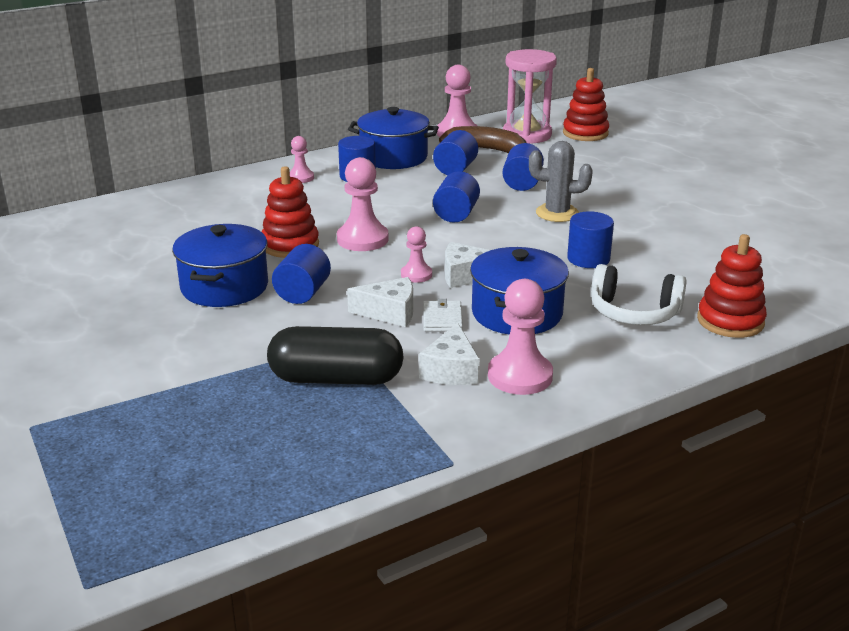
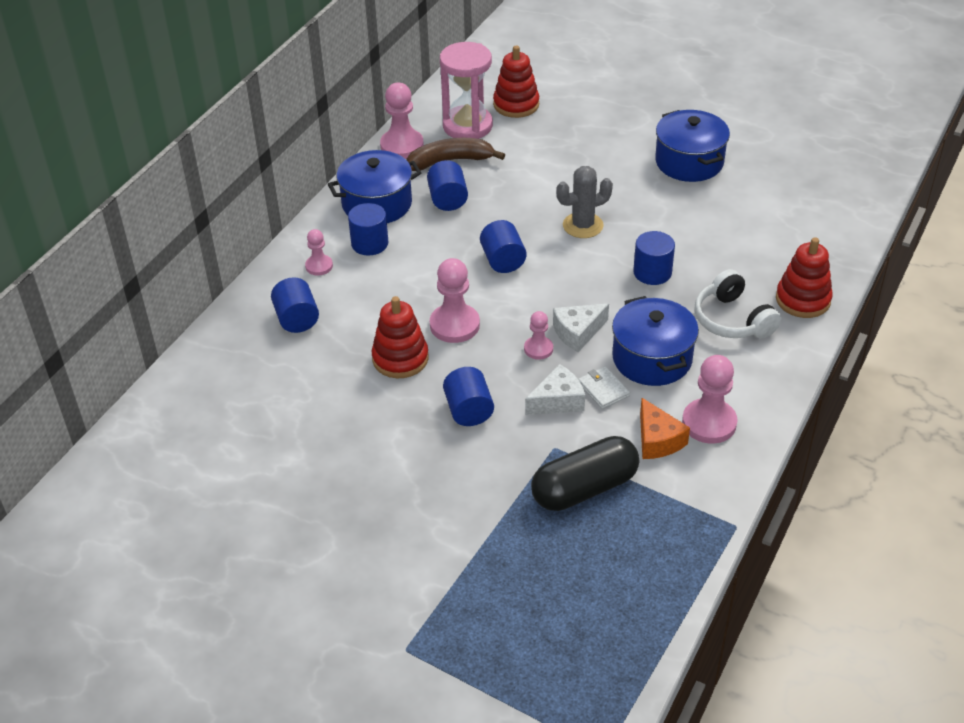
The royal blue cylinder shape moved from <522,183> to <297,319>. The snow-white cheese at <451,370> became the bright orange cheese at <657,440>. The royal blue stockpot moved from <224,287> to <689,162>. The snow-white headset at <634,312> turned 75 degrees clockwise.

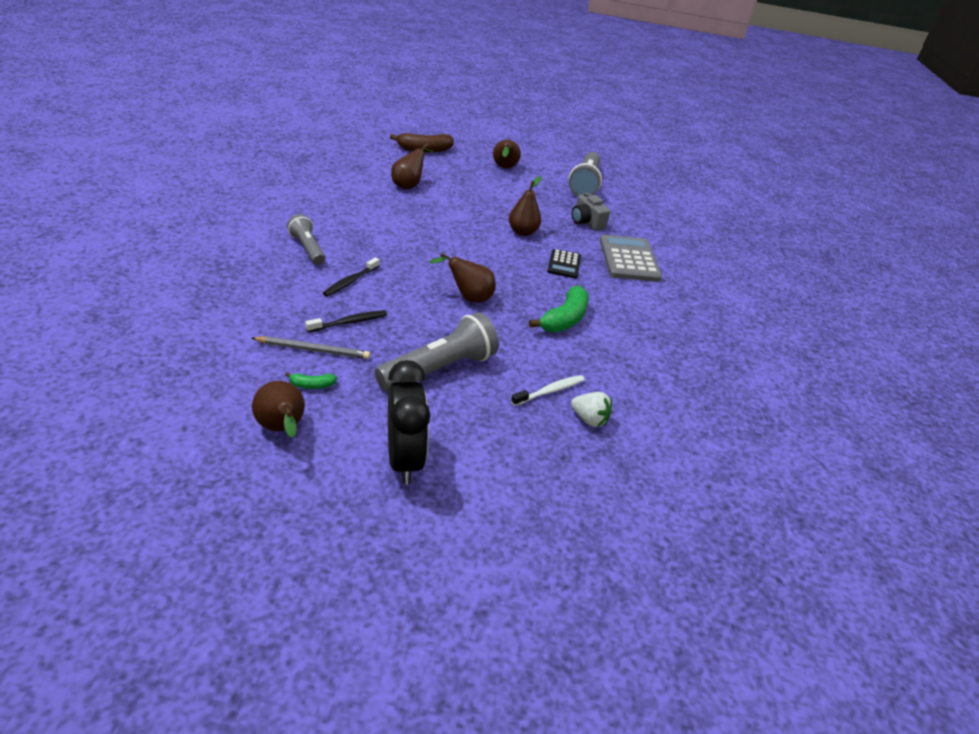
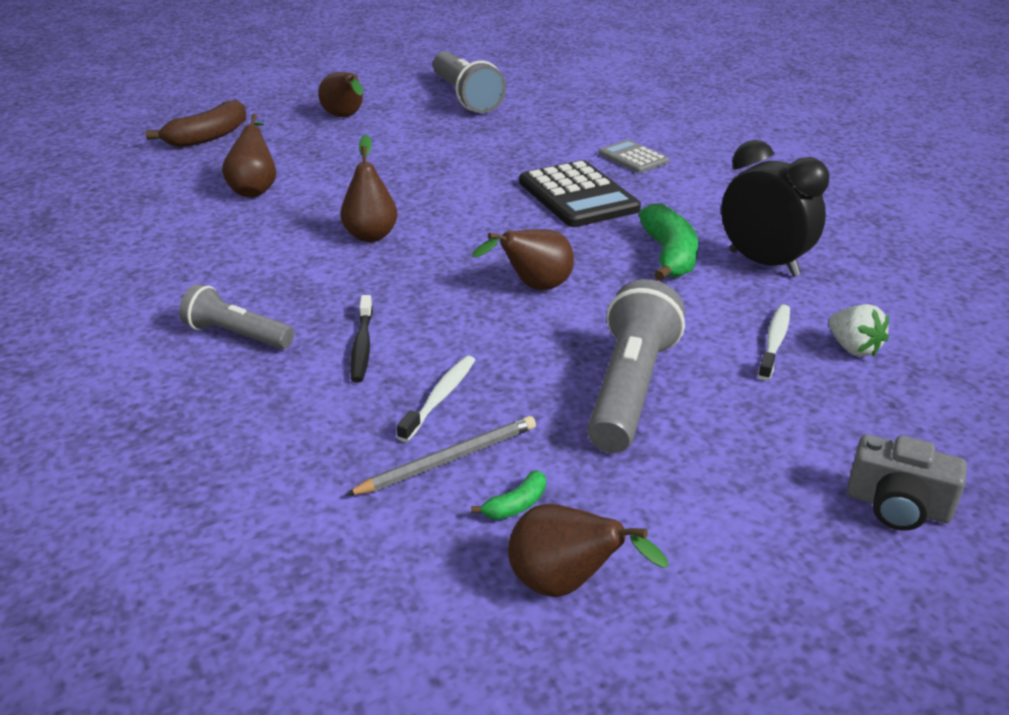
The dark brown toy pear moved from <522,232> to <370,236>. The ebony tooth brush at <349,322> became the snow-white tooth brush at <440,398>. The ebony pocket calculator at <564,264> changed to 1.75 times the size. The gray pocket calculator at <629,259> changed to 0.57 times the size. The ebony alarm clock moved from <404,459> to <763,263>. The snow-white toy strawberry at <589,419> turned 60 degrees clockwise. The gray photo camera moved from <586,222> to <897,506>.

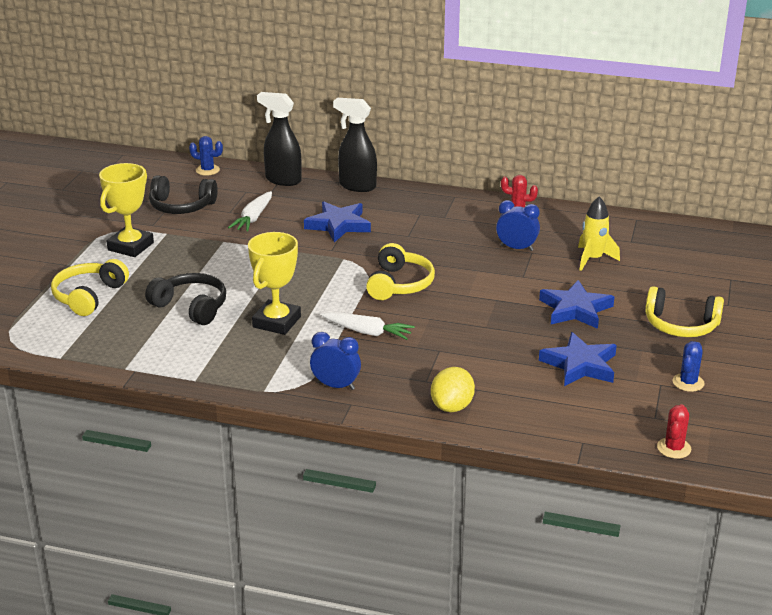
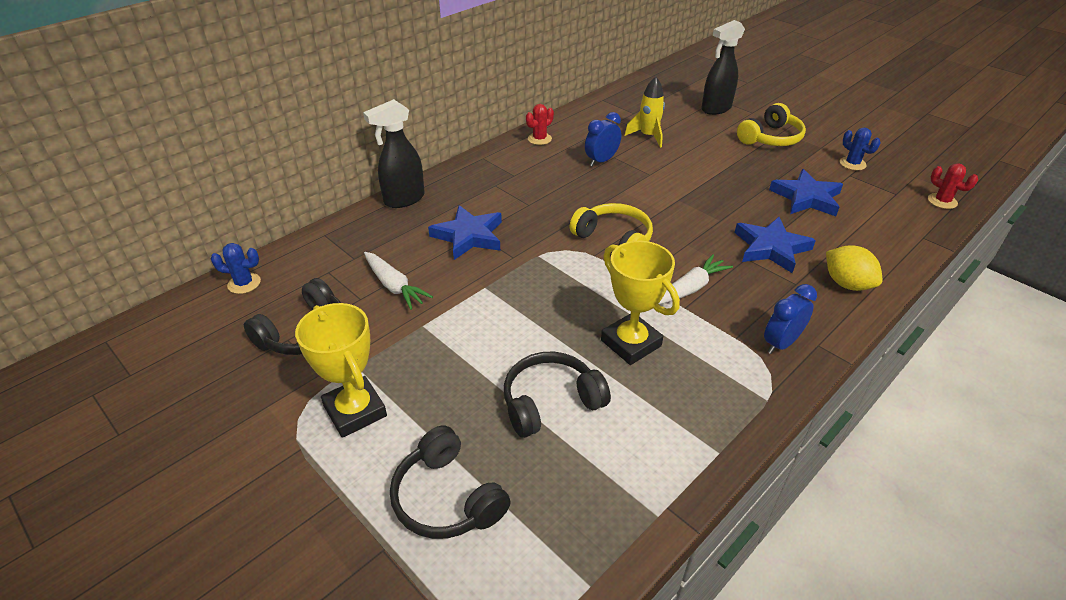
The royal blue prickly plant at <207,170> turned 45 degrees clockwise. The yellow headset at <88,296> became the ebony headset at <447,498>. The ebony spray cleaner moved from <282,180> to <715,109>. The royal blue five-pointed star moved from <575,309> to <771,248>.

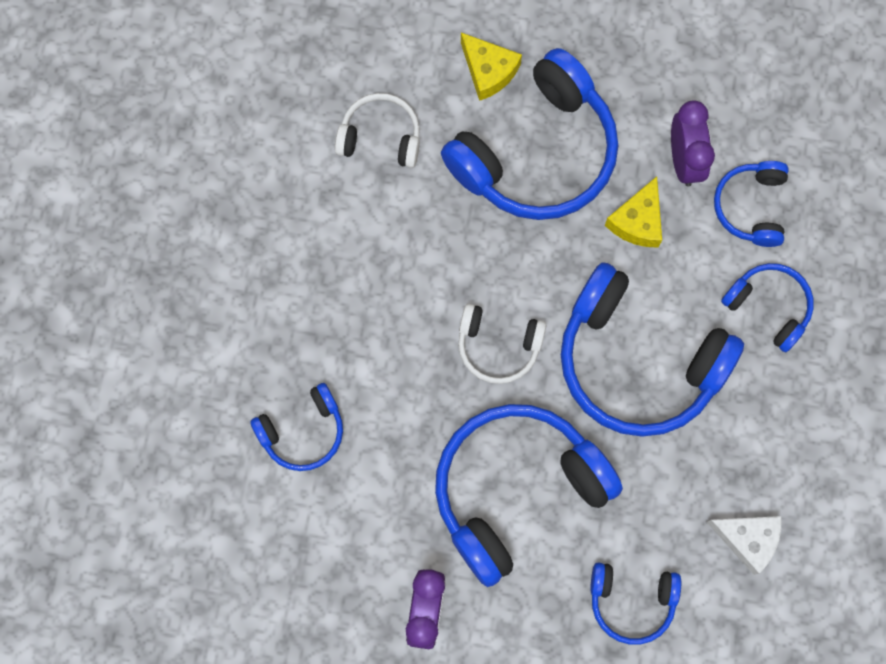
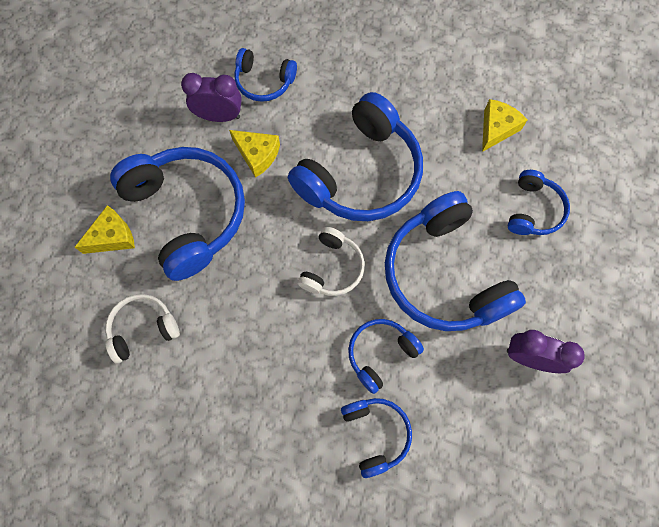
The snow-white headset at <380,137> turned 45 degrees clockwise. The royal blue headset moved from <768,307> to <380,354>. The snow-white cheese at <747,539> became the yellow cheese at <496,128>.

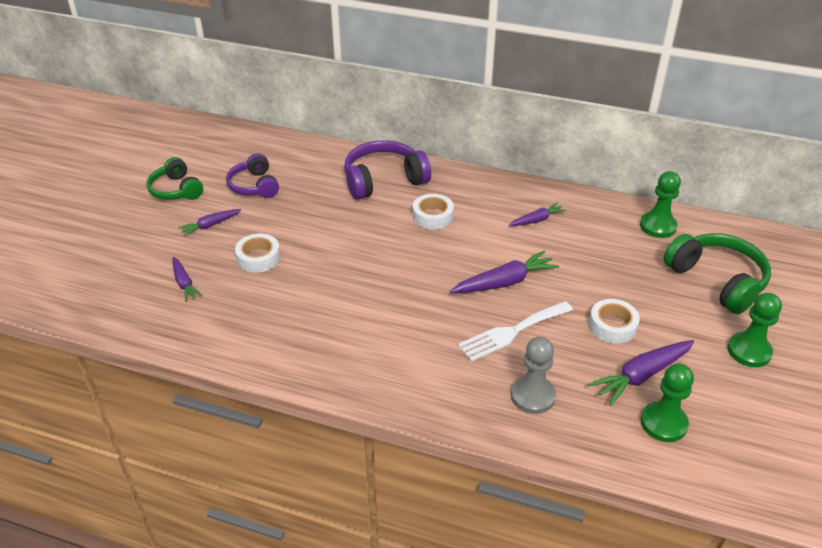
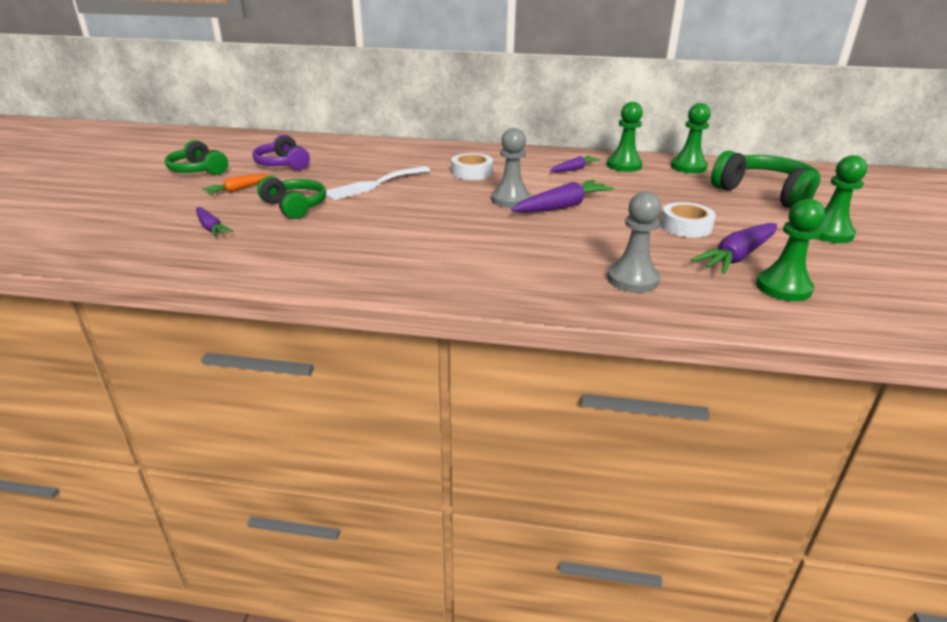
The royal purple toy carrot at <210,225> became the bright orange toy carrot at <238,189>. The snow-white roll of tape at <258,258> was replaced by the green headset at <295,206>. The snow-white dinner fork moved from <512,332> to <374,184>. The gray game pawn at <511,200> appeared. The green game pawn at <624,165> appeared. The royal purple headset at <384,180> disappeared.

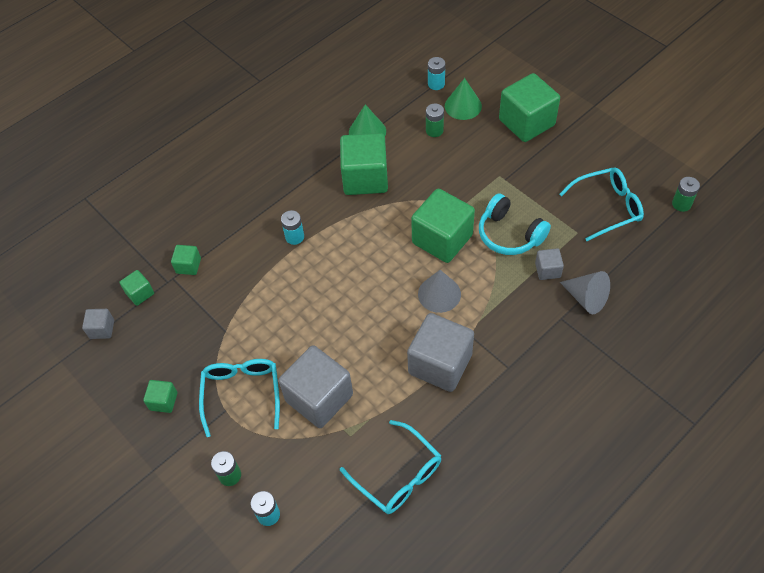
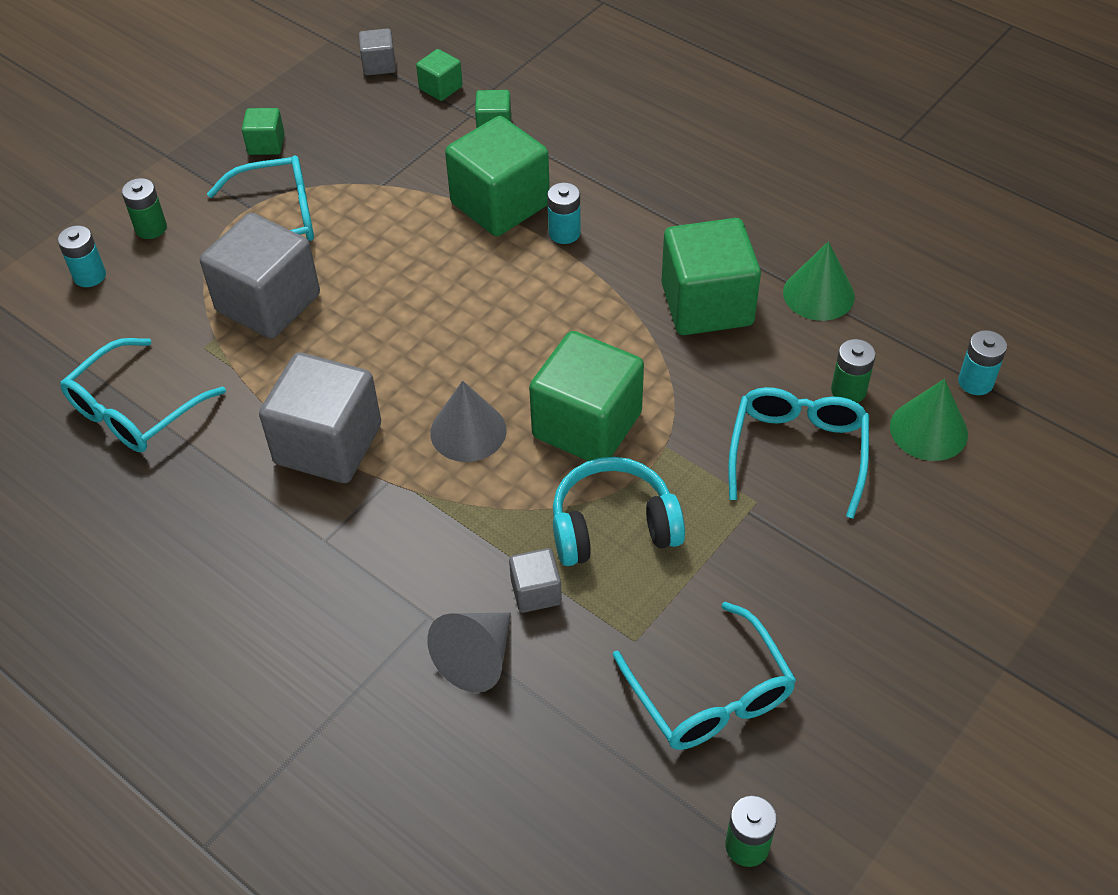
The green block moved from <526,122> to <500,204>. The turquoise headset at <509,234> turned 45 degrees clockwise. The turquoise glasses at <797,452> appeared.

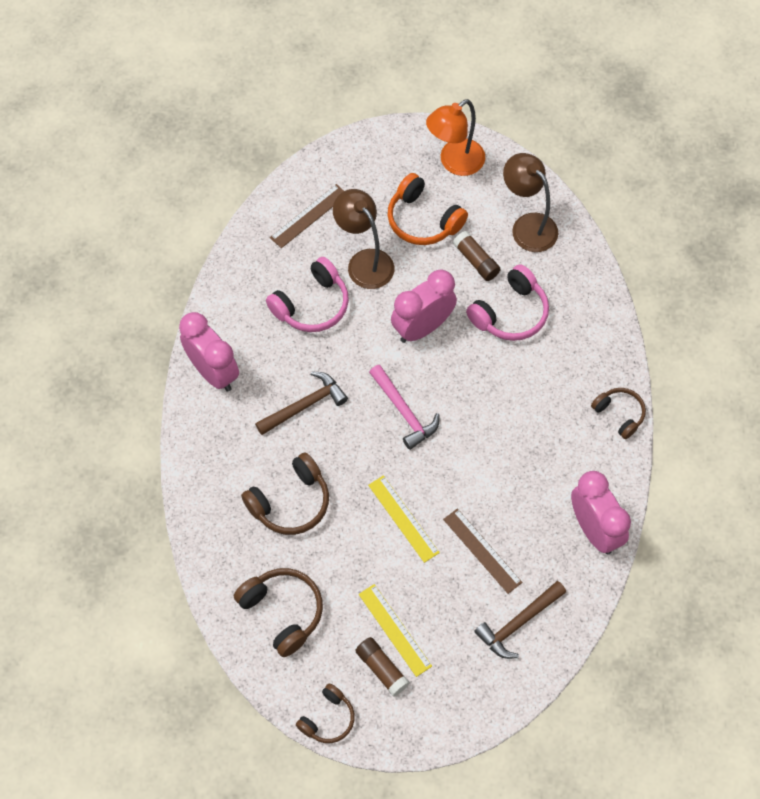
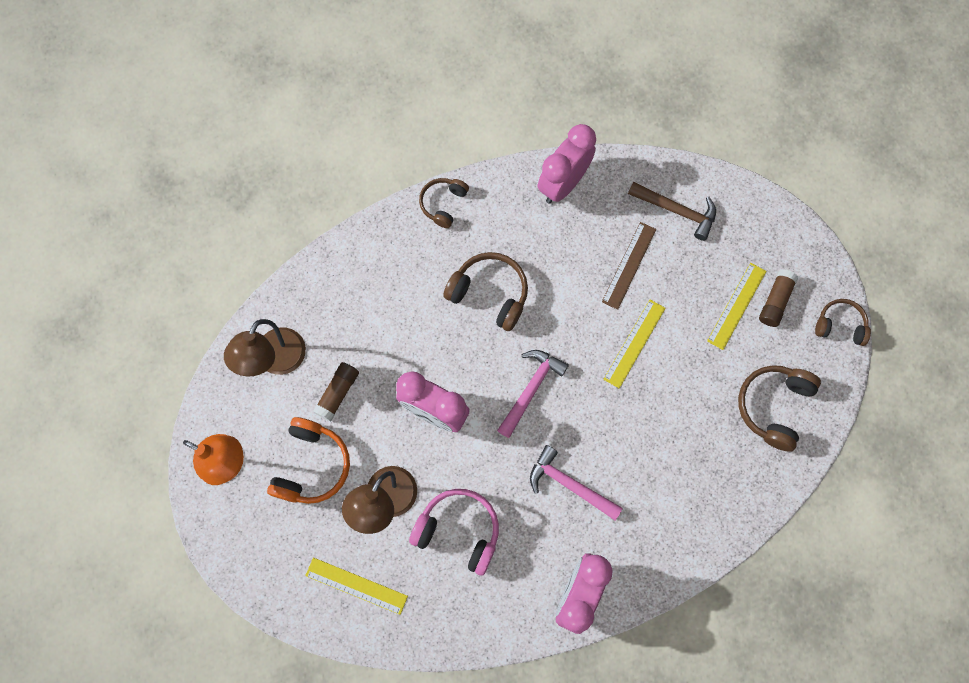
The dark brown straightedge at <309,216> became the yellow straightedge at <356,585>. The dark brown headset moved from <290,502> to <489,294>. The dark brown claw hammer at <304,405> became the rose-pink claw hammer at <570,485>. The rose-pink headset at <510,313> disappeared.

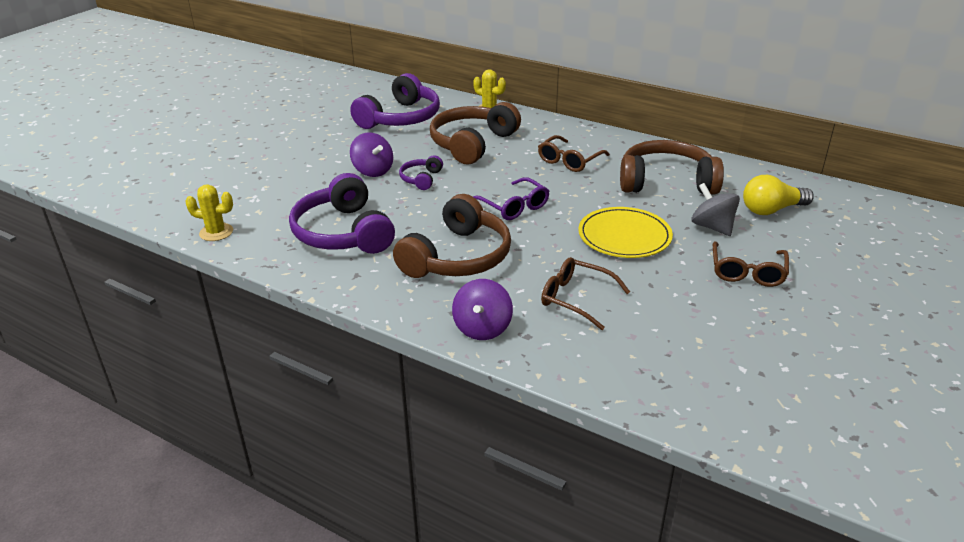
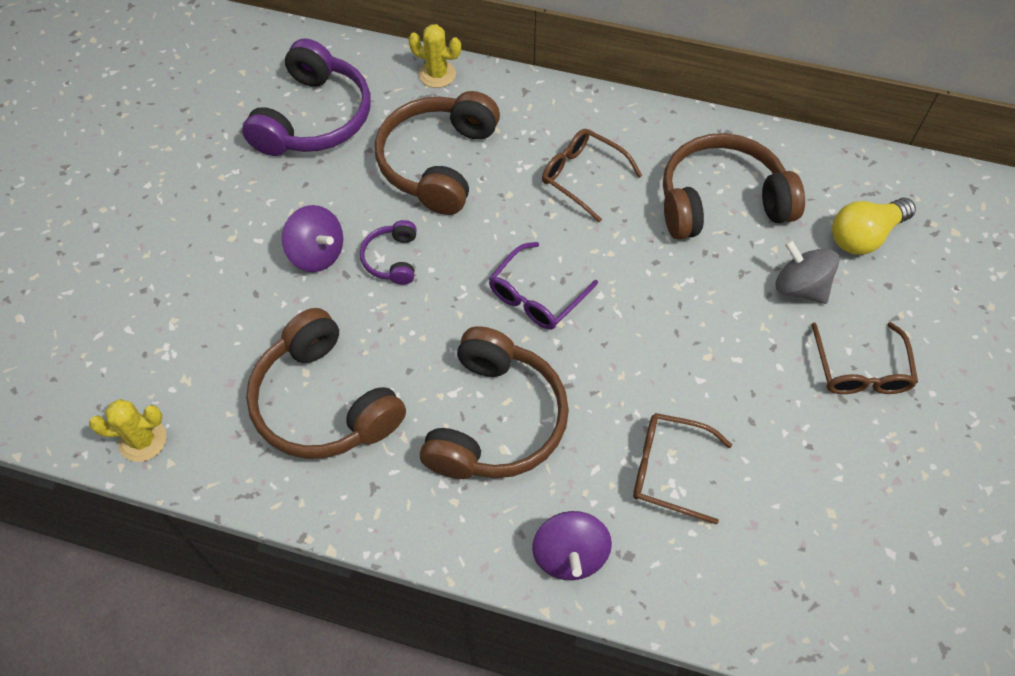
The royal purple headset at <343,233> became the dark brown headset at <324,402>. The royal purple glasses at <513,206> turned 90 degrees clockwise. The dark brown glasses at <569,160> turned 105 degrees clockwise. The yellow dinner plate at <624,236> disappeared.

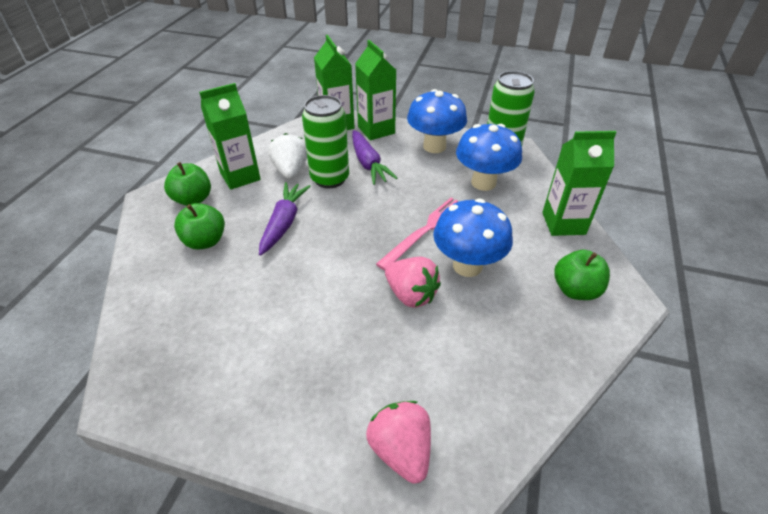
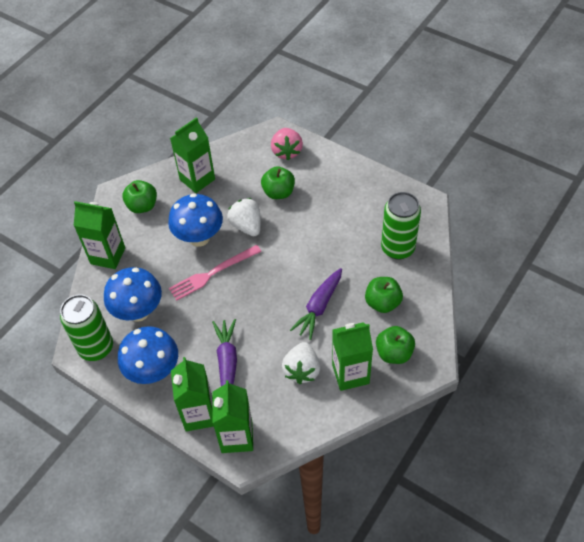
The green carton at <197,179> appeared. The rose-pink toy strawberry at <411,294> became the snow-white toy strawberry at <247,226>. The green apple at <278,192> appeared. The green can moved from <330,178> to <397,248>.

